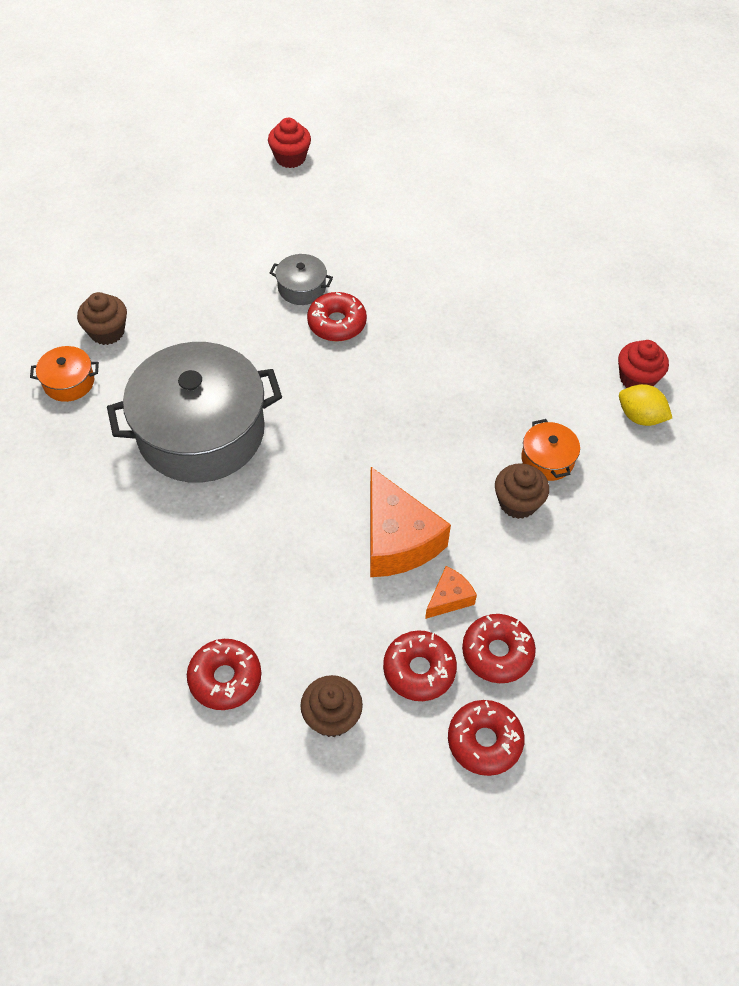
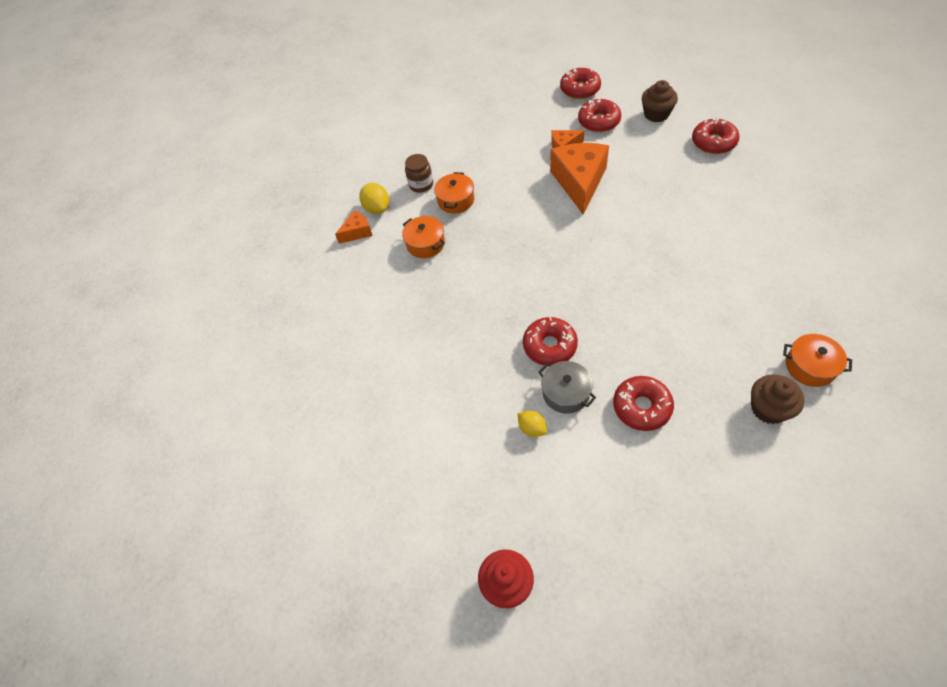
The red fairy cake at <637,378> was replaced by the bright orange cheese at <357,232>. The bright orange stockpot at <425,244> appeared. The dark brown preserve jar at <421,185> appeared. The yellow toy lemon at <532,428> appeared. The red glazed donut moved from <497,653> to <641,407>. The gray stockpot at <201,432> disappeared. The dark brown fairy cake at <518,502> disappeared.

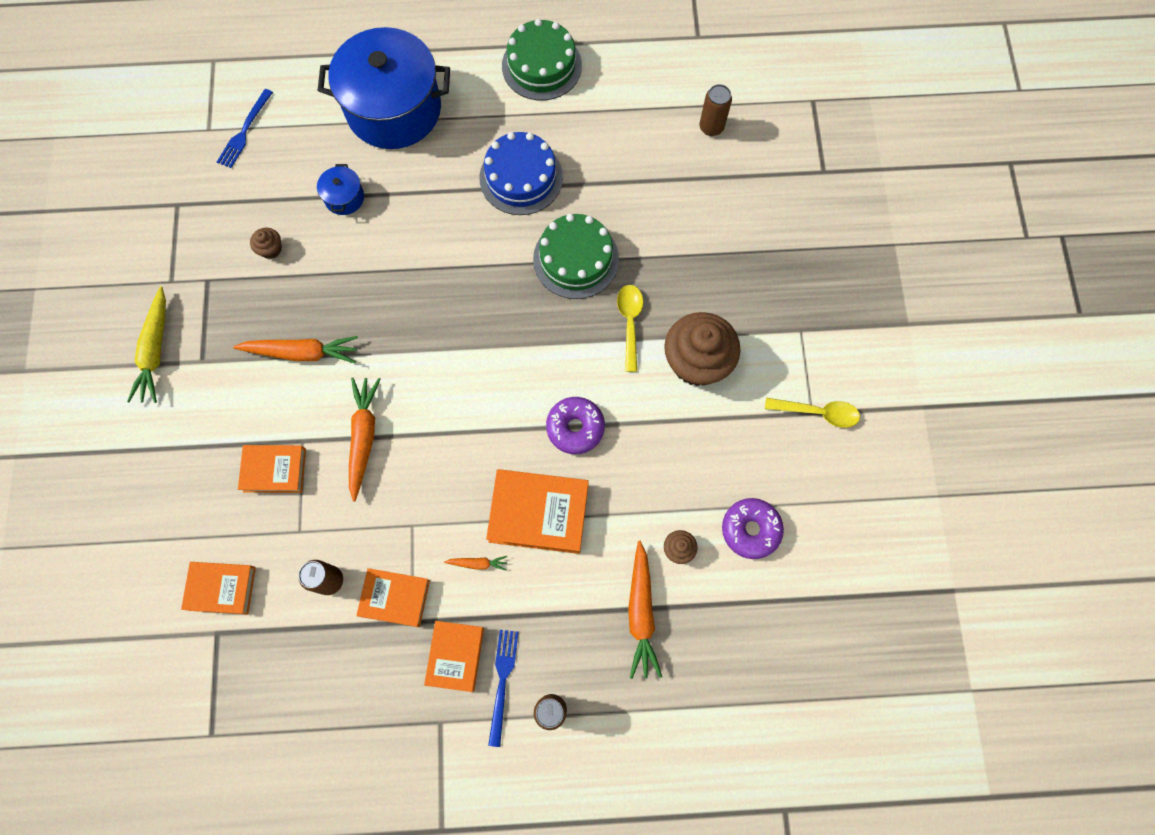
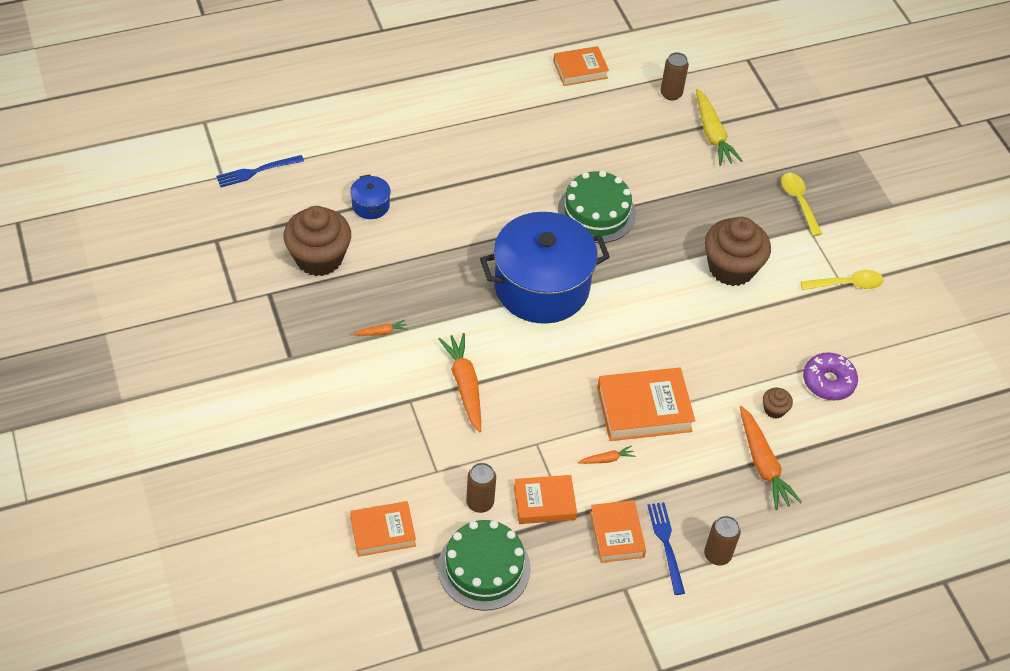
The royal blue dinner fork at <244,131> turned 60 degrees clockwise. The dark brown fairy cake at <271,249> changed to 2.33 times the size. The bright orange toy carrot at <302,353> changed to 0.48 times the size. The green gateau moved from <541,66> to <484,568>. The royal blue stockpot moved from <394,109> to <542,287>. The bright orange hardback moved from <274,470> to <580,70>. The yellow toy carrot moved from <155,351> to <712,134>. The yellow teaspoon moved from <630,323> to <799,202>. The royal blue gateau at <521,177> disappeared. The royal purple glazed donut at <575,428> disappeared.

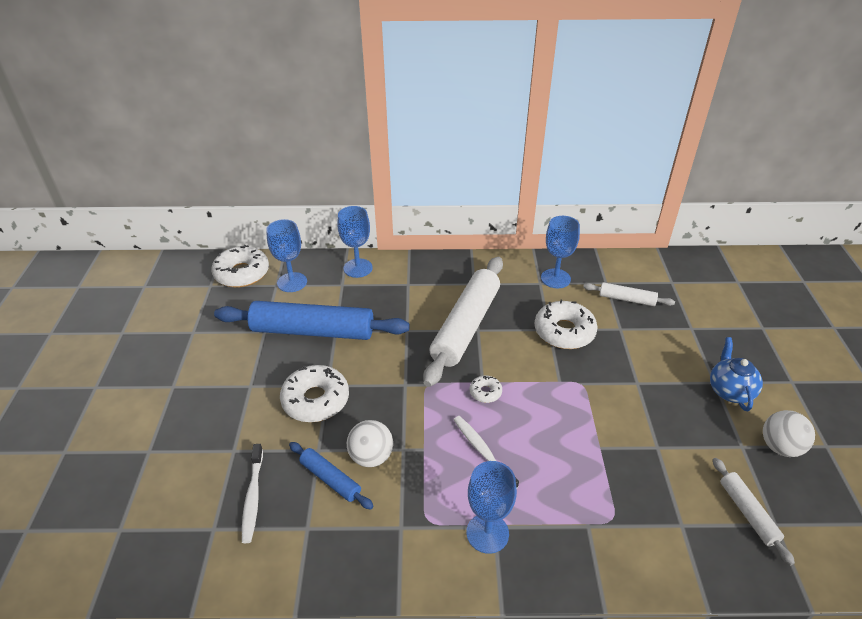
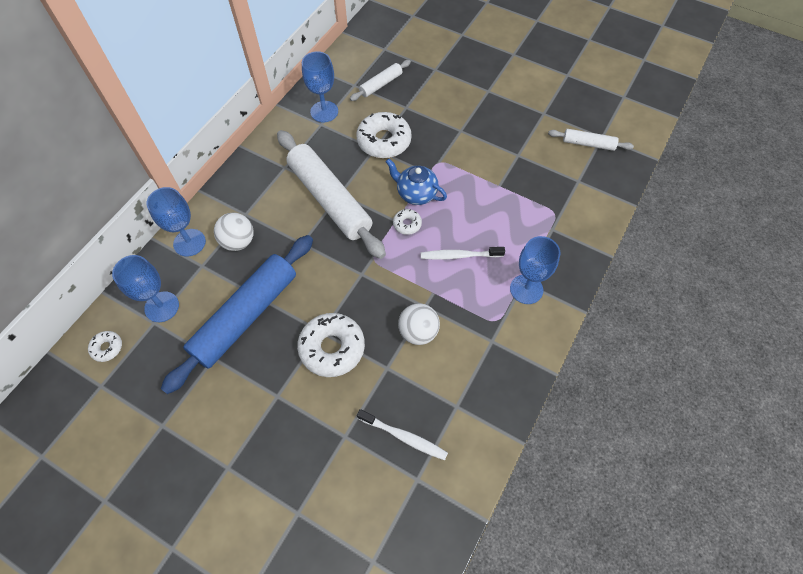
The snow-white glazed donut at <242,273> changed to 0.49 times the size. The snow-white ball moved from <780,447> to <238,241>. The royal blue tea pot moved from <730,391> to <416,194>. The royal blue pastry roller at <330,479> disappeared.

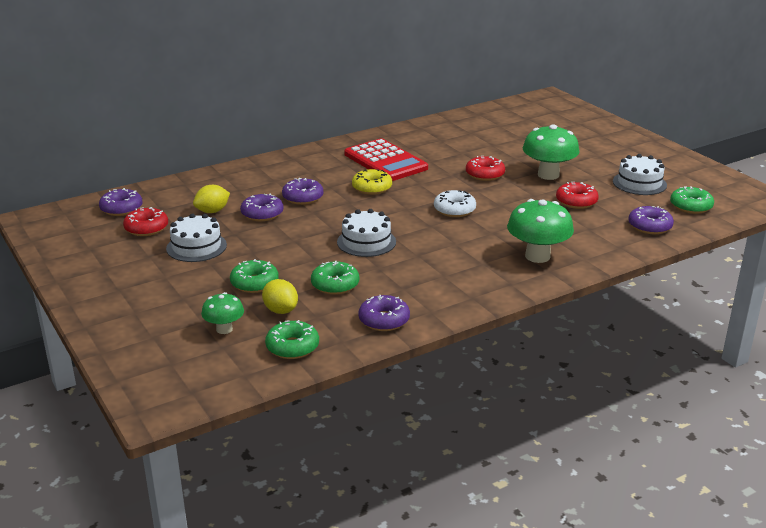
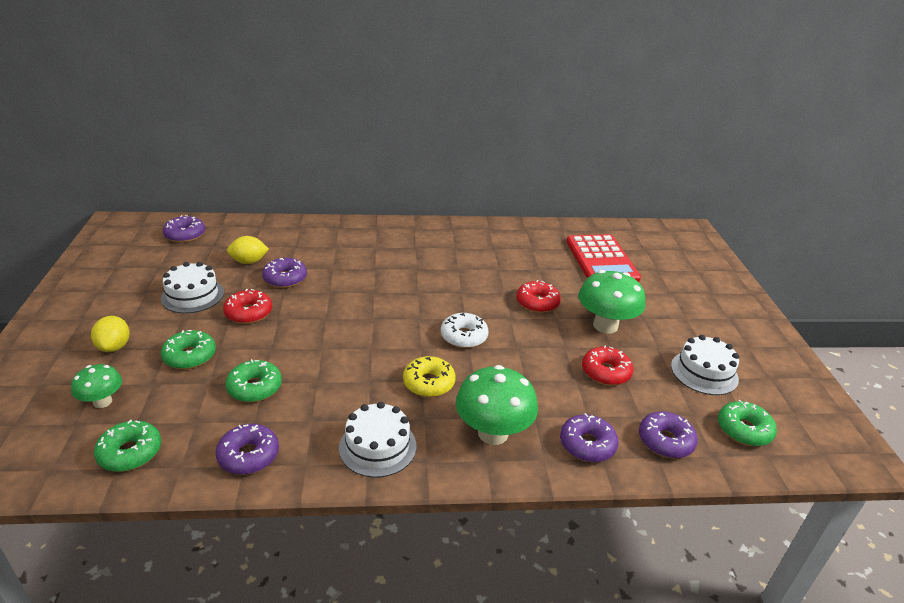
The yellow toy lemon moved from <280,310> to <114,347>. The red glazed donut moved from <146,228> to <249,313>. The snow-white gateau moved from <366,242> to <377,446>. The yellow glazed donut moved from <372,188> to <429,383>. The royal purple glazed donut moved from <303,197> to <587,444>. The red pocket calculator moved from <385,161> to <601,260>.

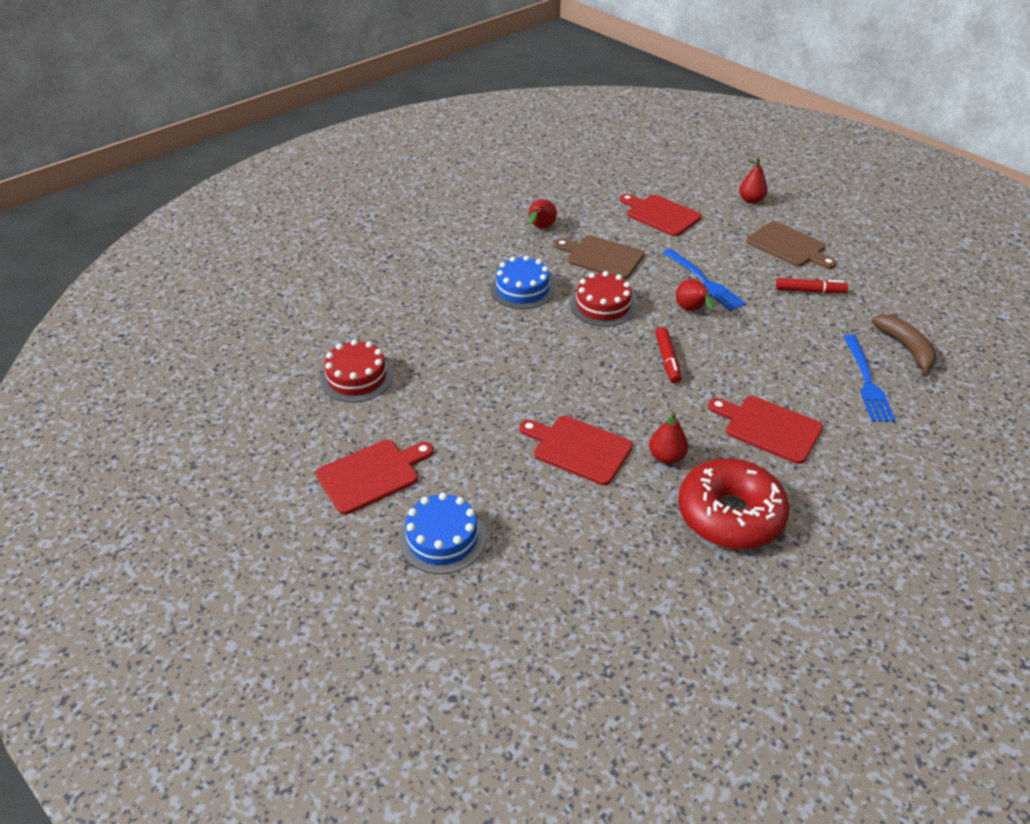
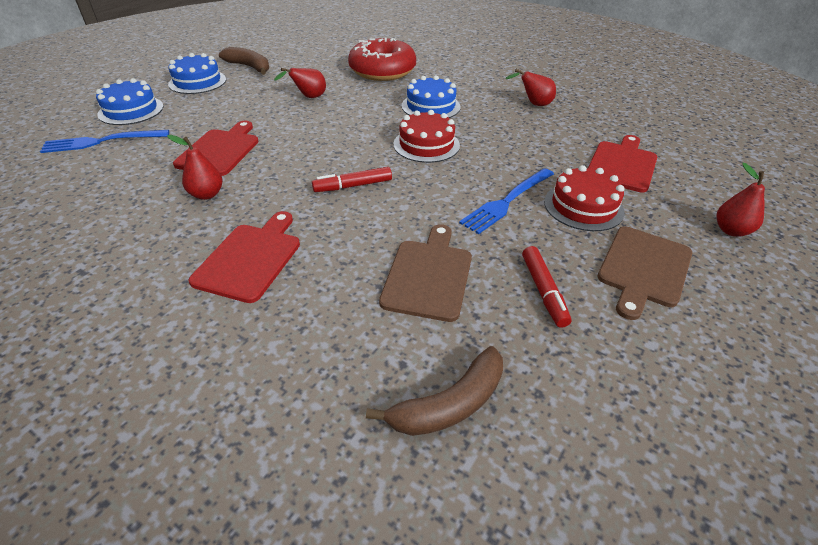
The royal blue dinner fork moved from <867,382> to <101,142>. The red bread board at <372,474> was replaced by the royal blue gateau at <197,82>. The dark brown banana at <249,67> appeared. The red toy pear moved from <692,310> to <308,97>. The red glazed donut moved from <730,515> to <382,71>. The dark brown bread board moved from <602,257> to <428,275>. The red gateau moved from <357,377> to <583,206>.

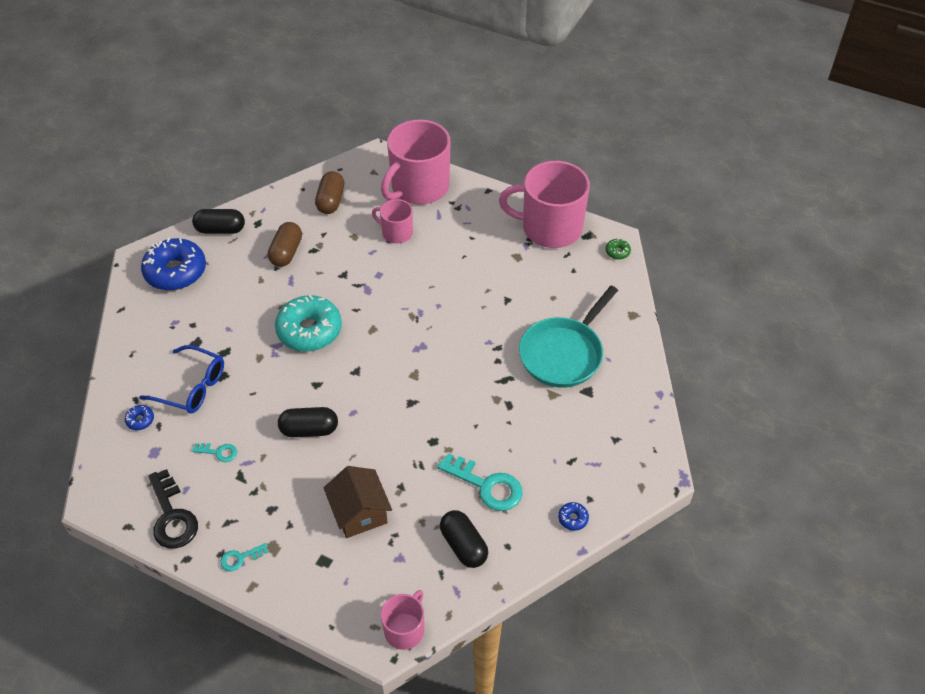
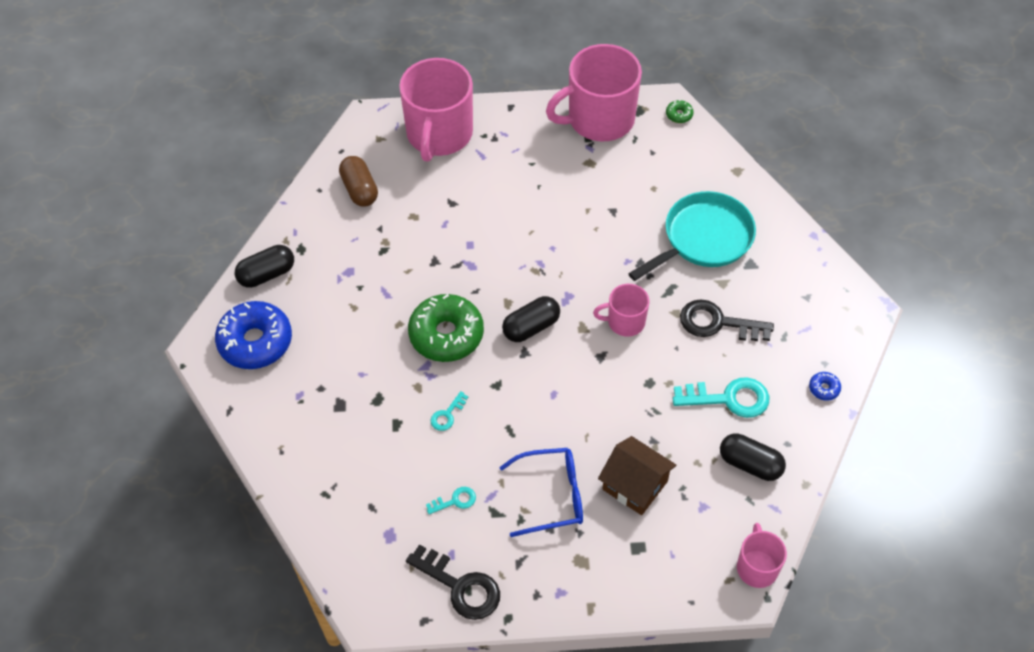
The turquoise glazed donut at <309,330> became the green glazed donut at <446,334>. The turquoise latchkey moved from <240,558> to <447,415>. The royal blue glasses moved from <192,387> to <551,496>. The ebony pill shape moved from <309,430> to <531,327>. The rose-pink mug moved from <396,233> to <625,322>. The turquoise skillet at <563,353> turned 135 degrees counterclockwise. The ebony latchkey at <717,323> appeared. The royal blue glazed donut at <140,420> disappeared. The dark brown pill shape at <286,252> disappeared.

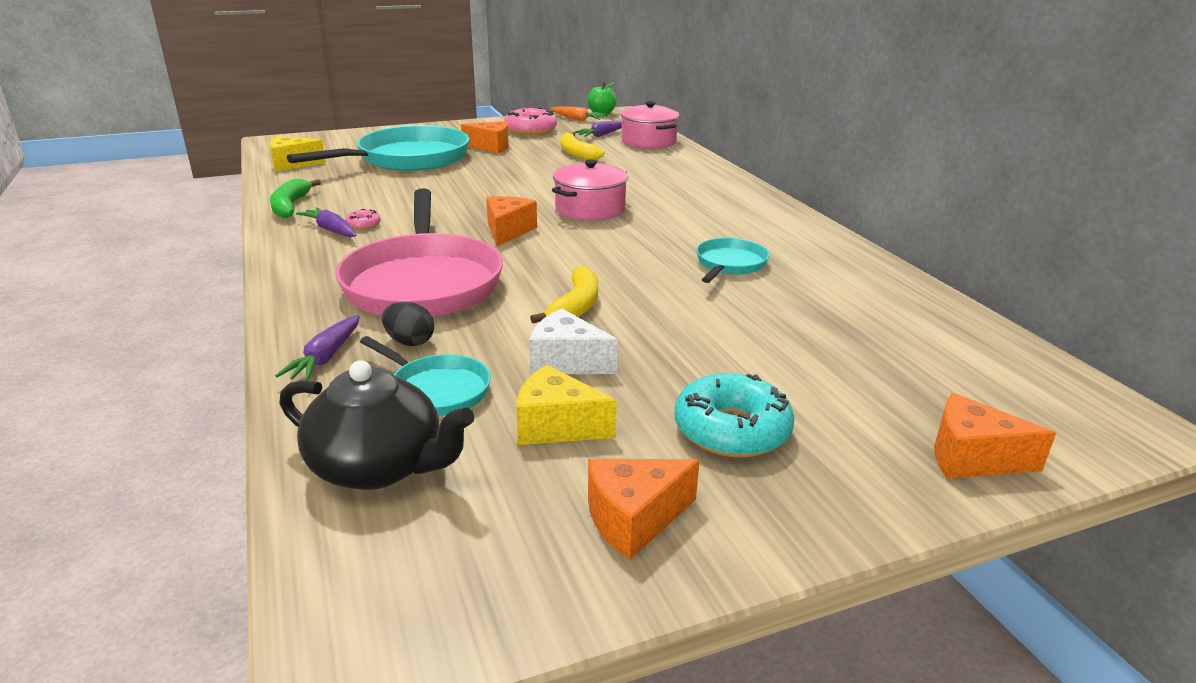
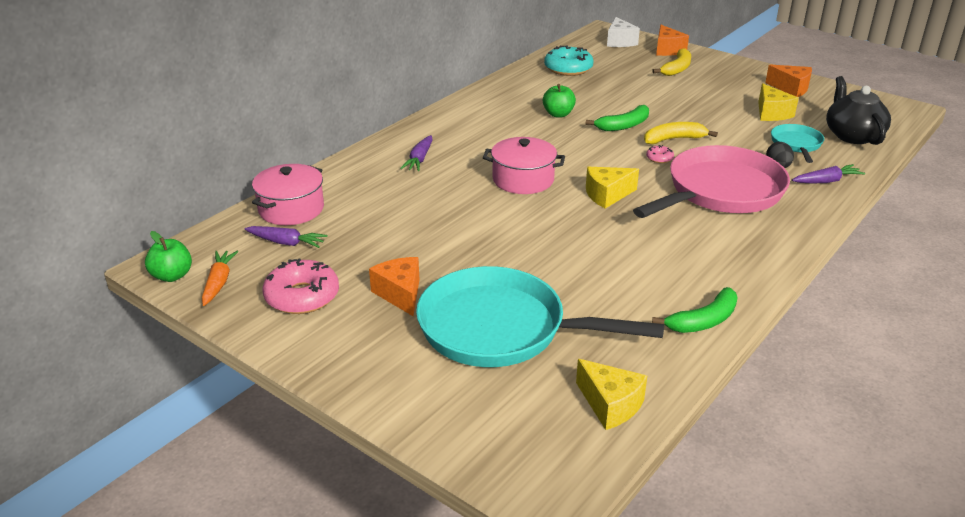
The royal purple toy carrot moved from <331,230> to <419,159>. The turquoise skillet at <729,264> was replaced by the green apple at <558,114>. The turquoise glazed donut moved from <731,430> to <568,68>. The green banana at <623,125> appeared. The bright orange cheese at <508,231> became the yellow cheese at <607,195>. The snow-white cheese moved from <566,362> to <620,42>. The rose-pink glazed donut moved from <363,224> to <659,158>. The yellow banana moved from <577,153> to <676,69>.

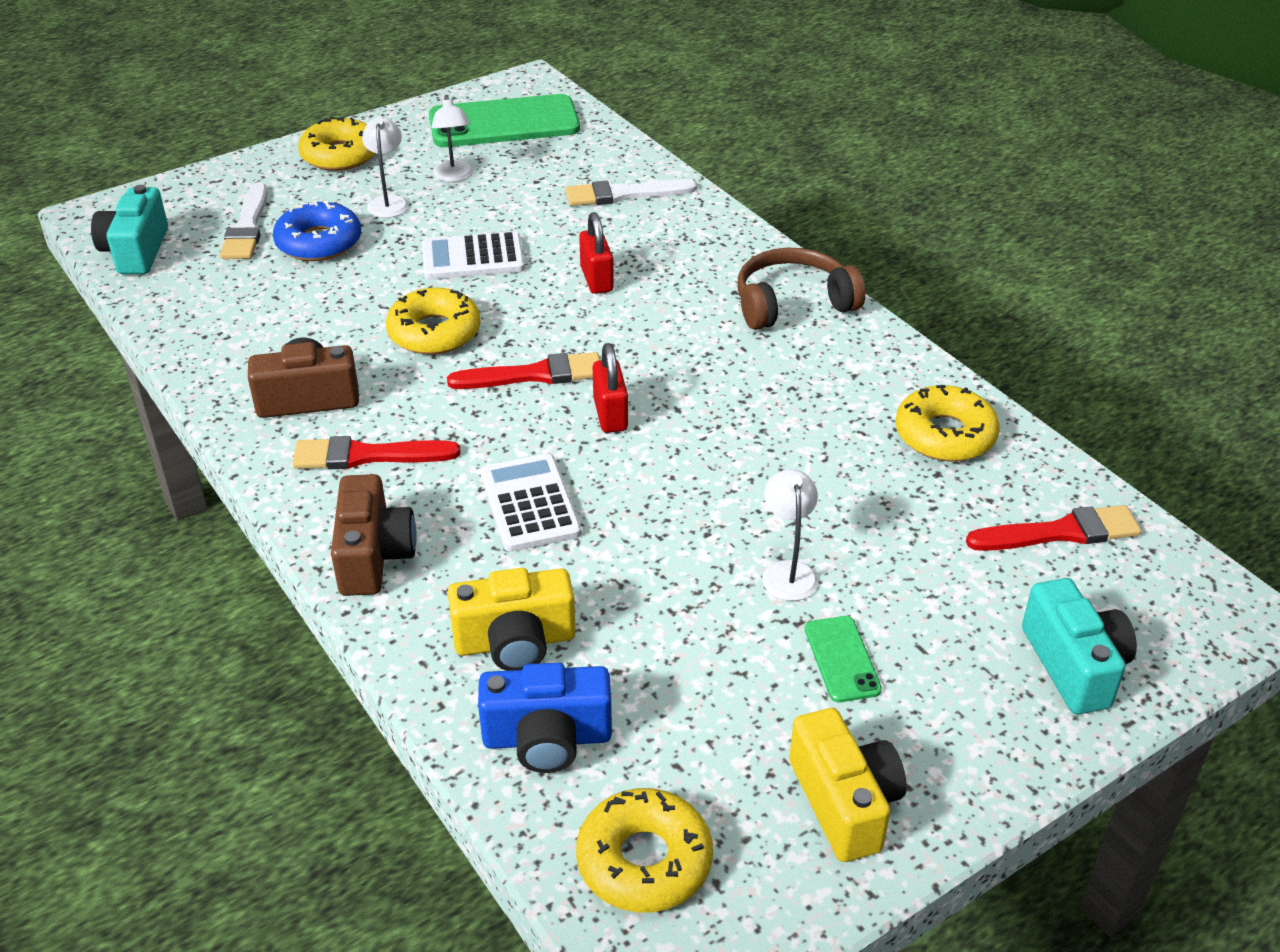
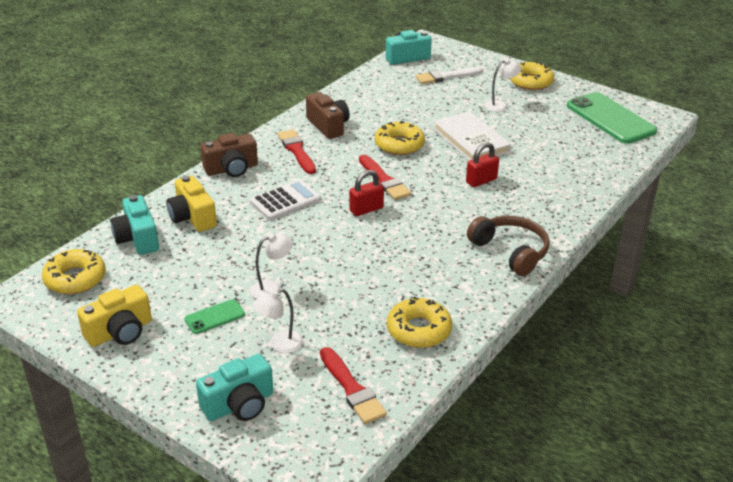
The royal blue photo camera at <547,738> became the turquoise photo camera at <137,239>. The snow-white lamp moved from <454,176> to <280,344>. The snow-white pocket calculator at <473,258> was replaced by the snow-white hardback at <471,140>. The royal blue glazed donut at <319,242> disappeared. The snow-white paintbrush at <624,194> disappeared.

